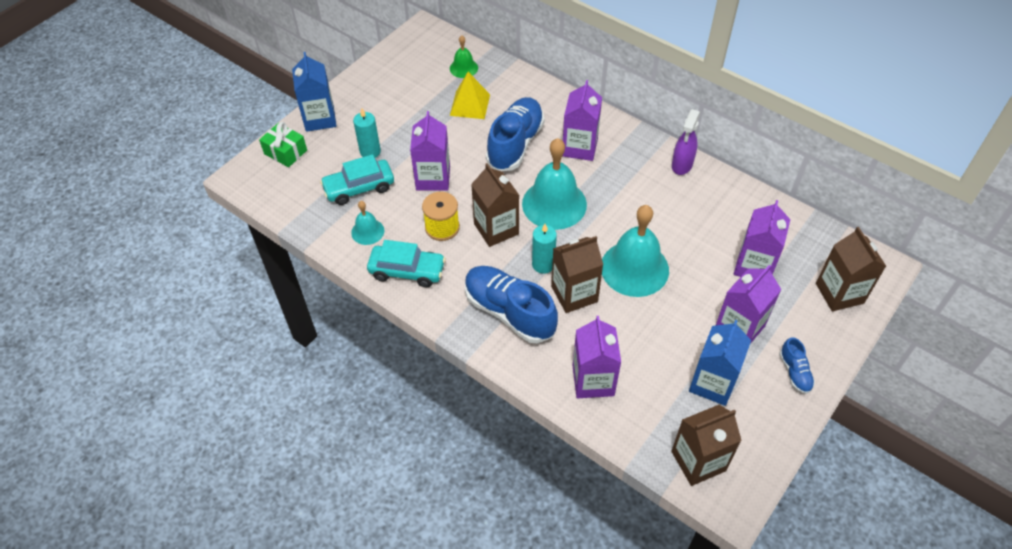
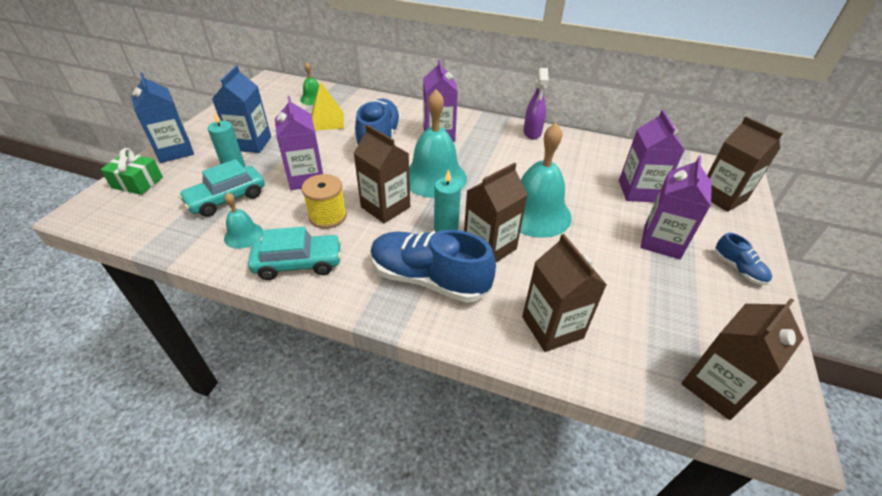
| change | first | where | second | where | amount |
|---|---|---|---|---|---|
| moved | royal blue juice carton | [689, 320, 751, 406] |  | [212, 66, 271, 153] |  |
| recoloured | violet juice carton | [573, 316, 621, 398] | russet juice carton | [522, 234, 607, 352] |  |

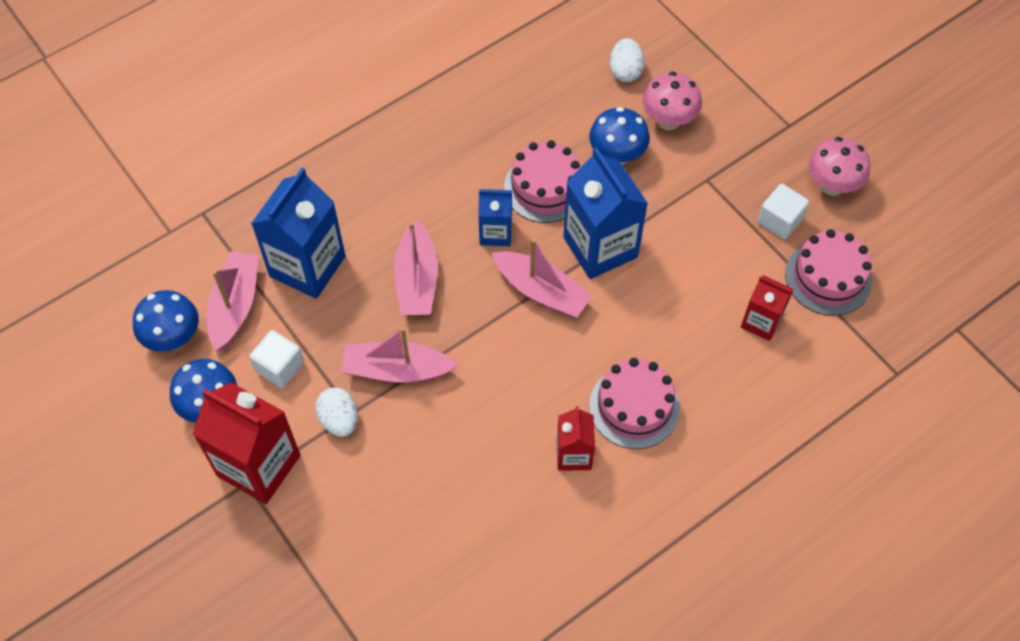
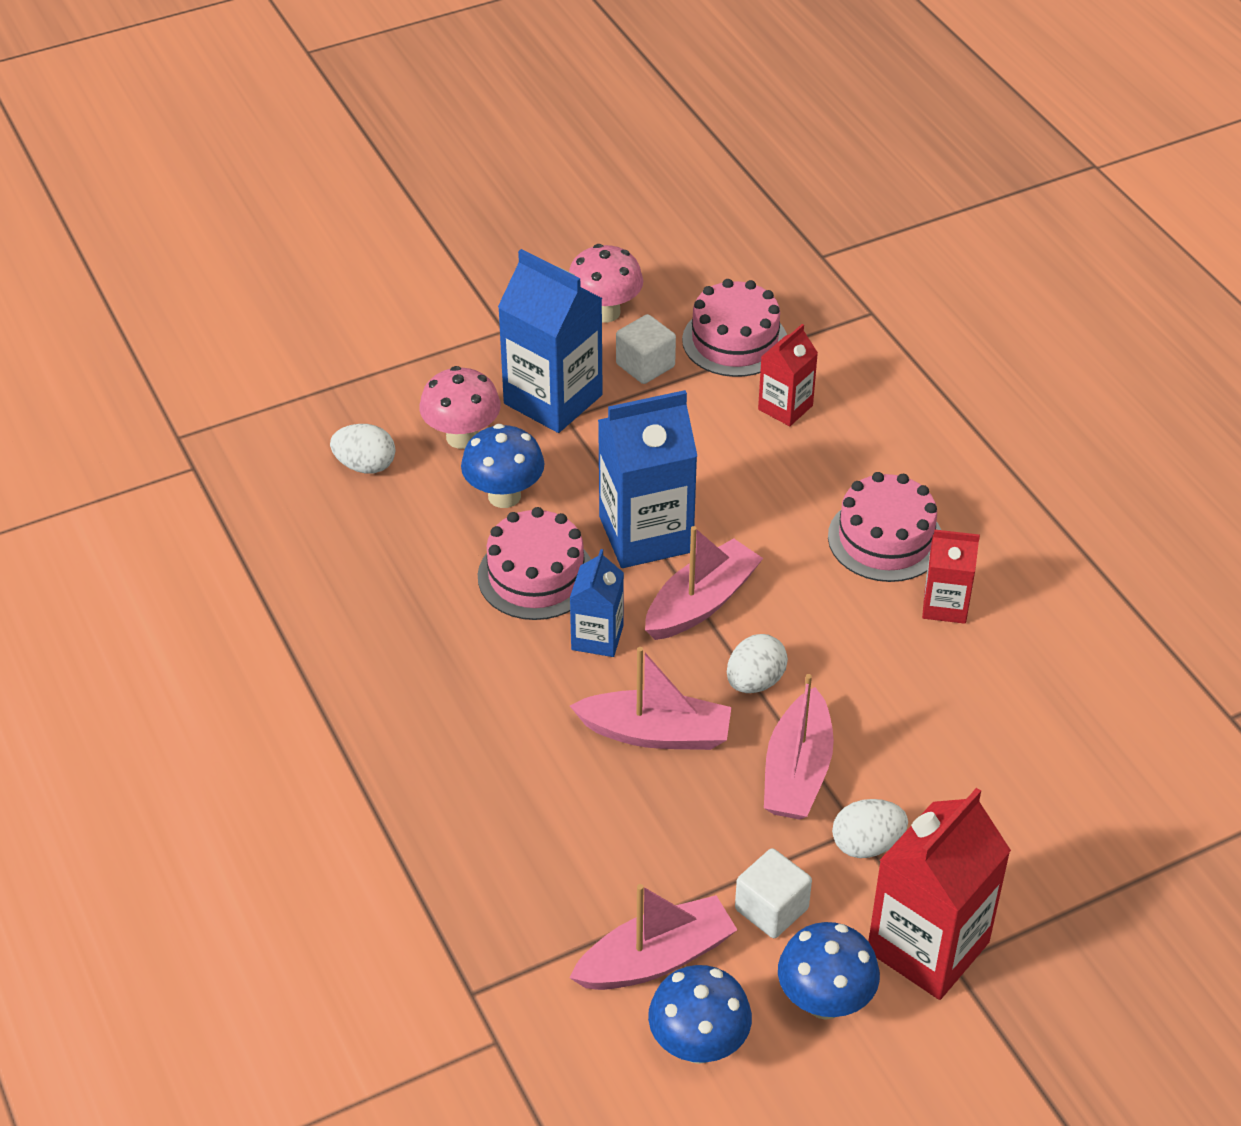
| change | first | where | second | where | amount |
|---|---|---|---|---|---|
| moved | royal blue juice carton | [251, 168, 345, 299] |  | [498, 249, 603, 433] |  |
| turned | rosy toy boat | [207, 251, 259, 351] |  | [569, 884, 737, 990] | 135 degrees clockwise |
| added |  |  | white egg | [727, 634, 788, 693] |  |

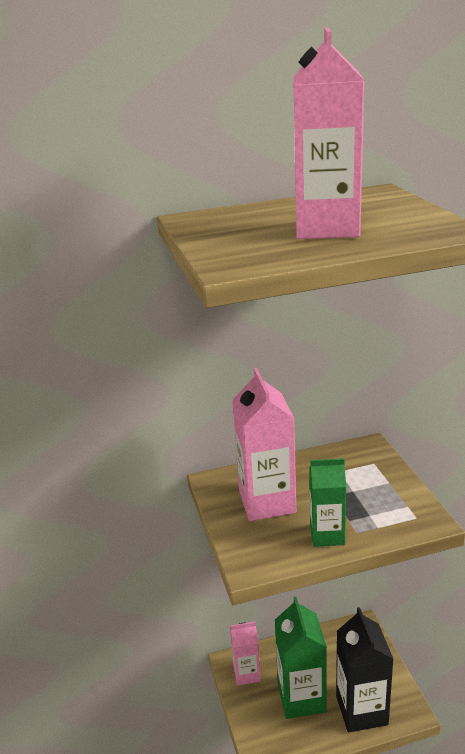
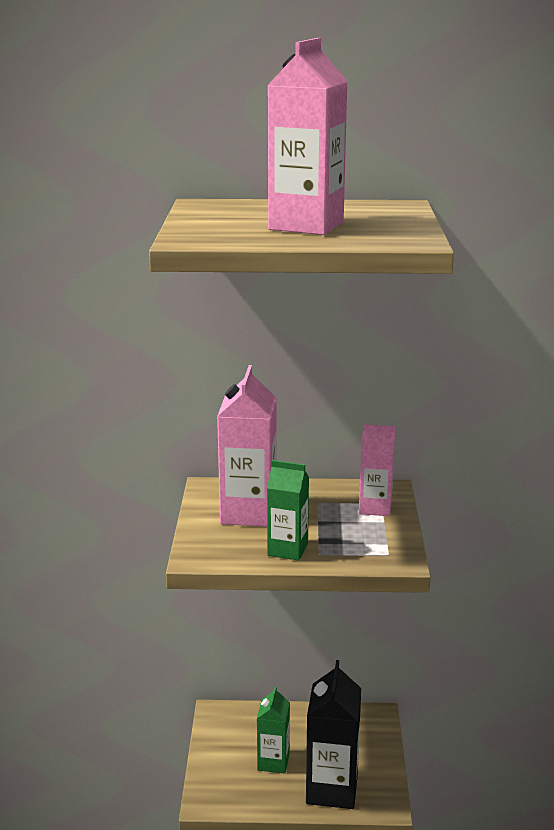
| change | first | where | second | where | amount |
|---|---|---|---|---|---|
| resized | leaf-green juice carton | [275, 597, 327, 719] |  | [257, 686, 290, 774] | x0.61 |
| moved | rosy juice carton | [230, 622, 261, 685] |  | [359, 424, 395, 516] |  |

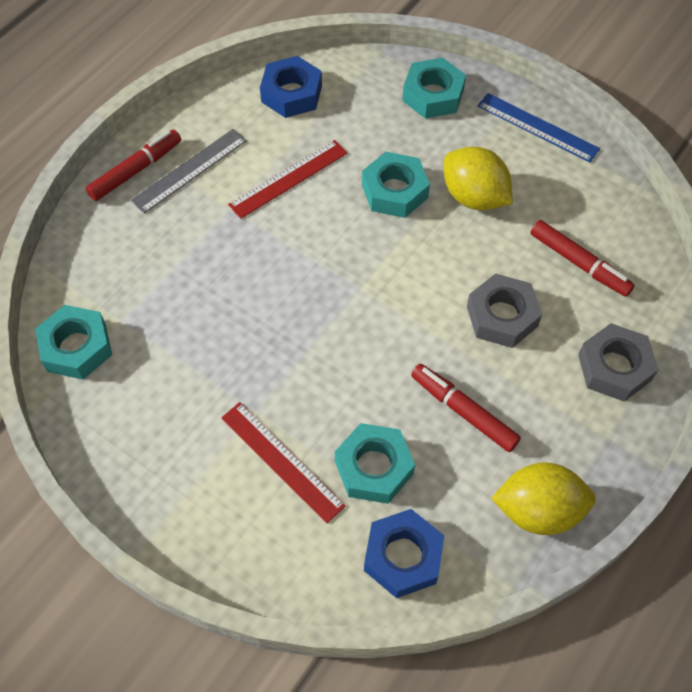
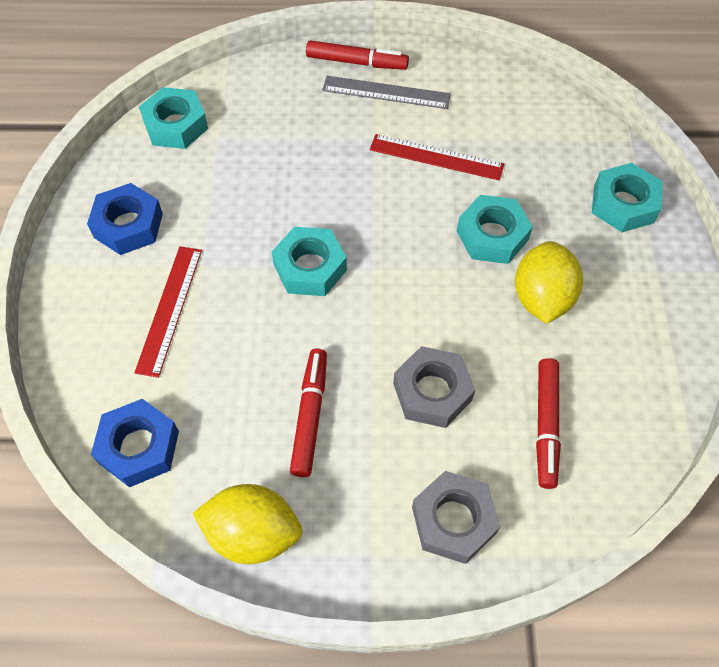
| change | first | where | second | where | amount |
|---|---|---|---|---|---|
| moved | royal blue hexagon nut | [260, 56, 322, 118] |  | [87, 183, 163, 255] |  |
| turned | yellow toy lemon | [491, 462, 596, 535] |  | [192, 484, 302, 564] | 45 degrees counterclockwise |
| moved | aqua hexagon nut | [335, 423, 415, 504] |  | [272, 227, 347, 296] |  |
| removed | royal blue straightedge | [477, 93, 600, 163] |  |  |  |

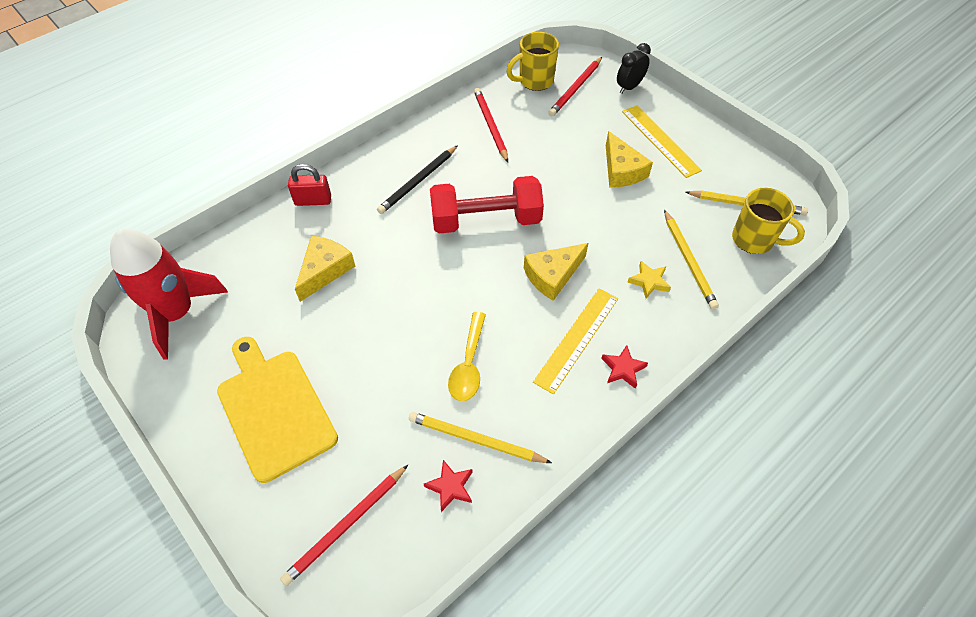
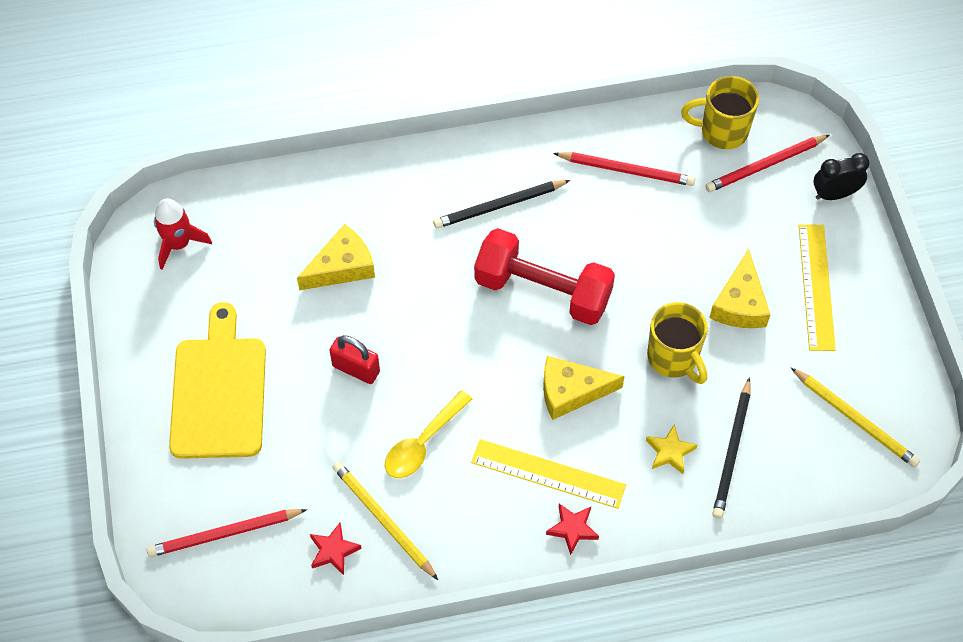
| change | first | where | second | where | amount |
|---|---|---|---|---|---|
| resized | red toy rocket | [110, 229, 228, 360] |  | [154, 198, 212, 270] | x0.57 |
| moved | red small lock | [288, 164, 331, 206] |  | [329, 335, 380, 384] |  |
| turned | yellow straightedge | [533, 289, 618, 394] |  | [471, 439, 626, 509] | 45 degrees clockwise |
| turned | red wooden pencil | [474, 88, 508, 162] |  | [553, 152, 695, 186] | 90 degrees clockwise |
| moved | yellow mug | [732, 188, 805, 254] |  | [647, 302, 708, 384] |  |
| recoloured | yellow wooden pencil | [664, 210, 719, 309] | ebony wooden pencil | [712, 377, 750, 519] |  |

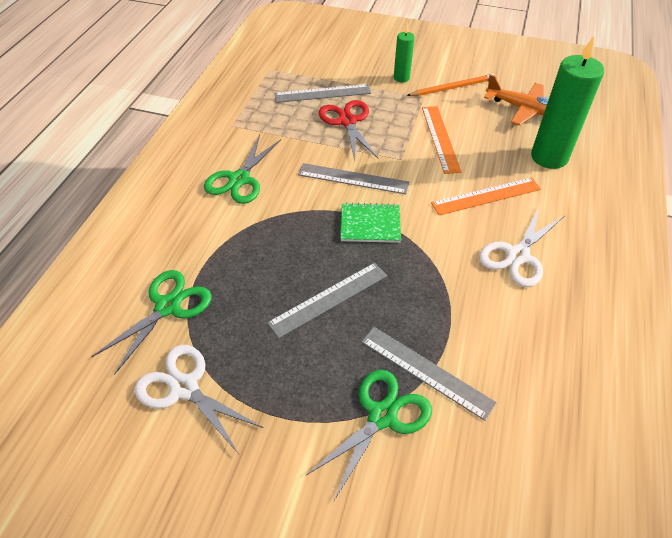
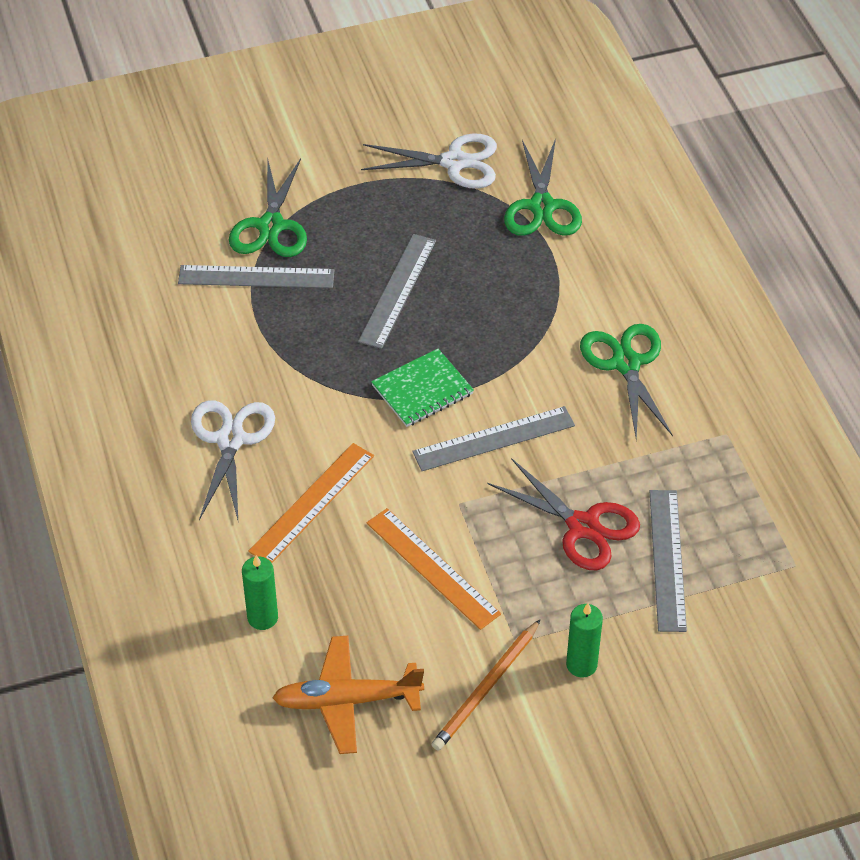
| change | first | where | second | where | amount |
|---|---|---|---|---|---|
| resized | leaf-green candle | [531, 36, 604, 169] |  | [242, 555, 278, 630] | x0.51 |
| turned | gray straightedge | [274, 84, 371, 103] |  | [650, 490, 687, 632] | 45 degrees counterclockwise |

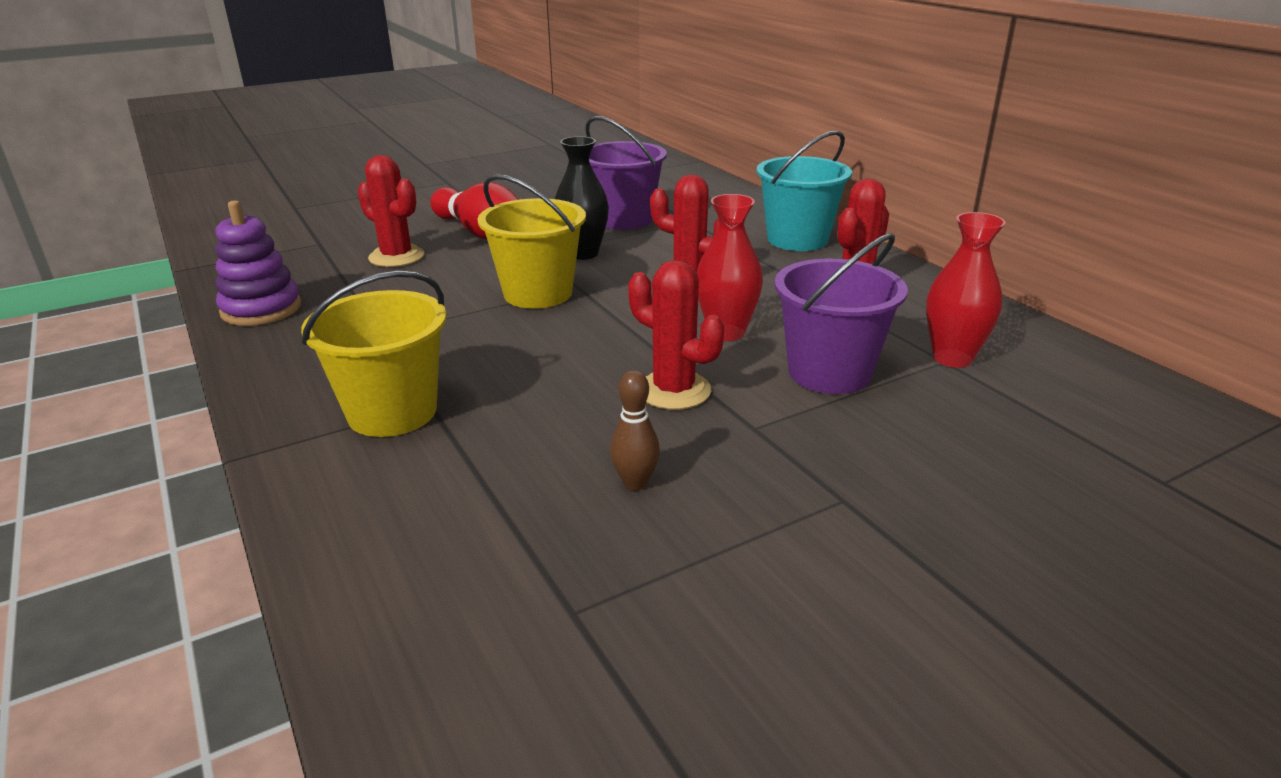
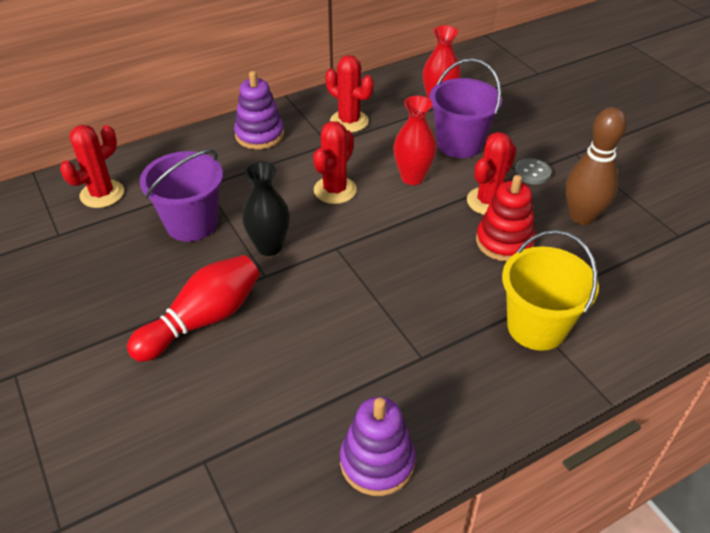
| change | first | where | second | where | amount |
|---|---|---|---|---|---|
| moved | red prickly plant | [357, 155, 424, 267] |  | [60, 125, 124, 208] |  |
| replaced | aqua bucket | [757, 130, 852, 251] | violet ring stacker | [234, 71, 284, 149] |  |
| added |  |  | red ring stacker | [476, 175, 535, 262] |  |
| added |  |  | gray sewing button | [515, 158, 551, 184] |  |
| resized | russet bowling pin | [610, 370, 660, 490] |  | [565, 107, 627, 225] | x1.93 |
| removed | yellow bucket | [477, 174, 586, 309] |  |  |  |

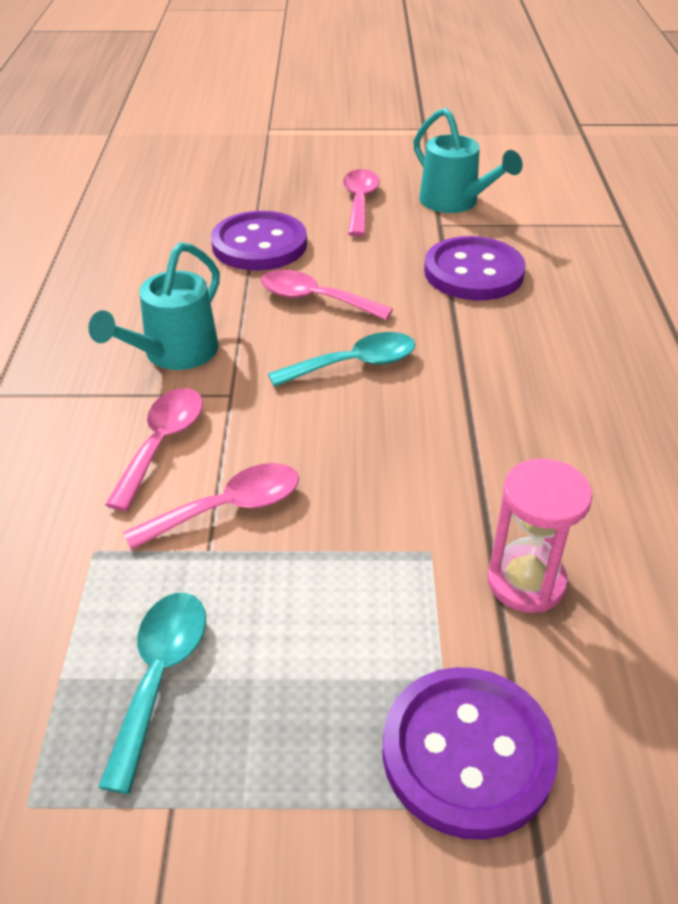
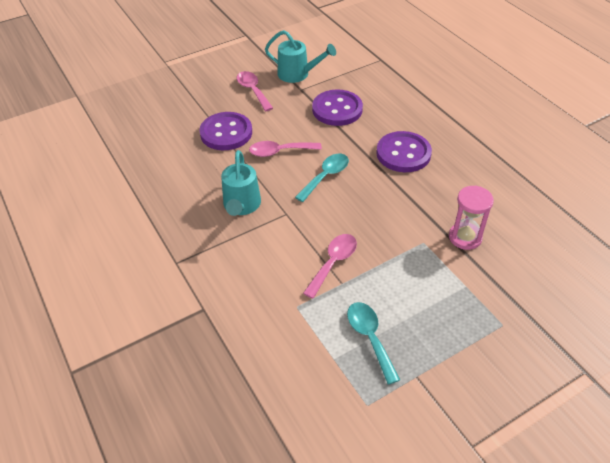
| change | first | where | second | where | amount |
|---|---|---|---|---|---|
| moved | violet sewing button | [383, 667, 559, 840] |  | [376, 131, 432, 172] |  |
| removed | rosy spoon | [105, 388, 203, 511] |  |  |  |

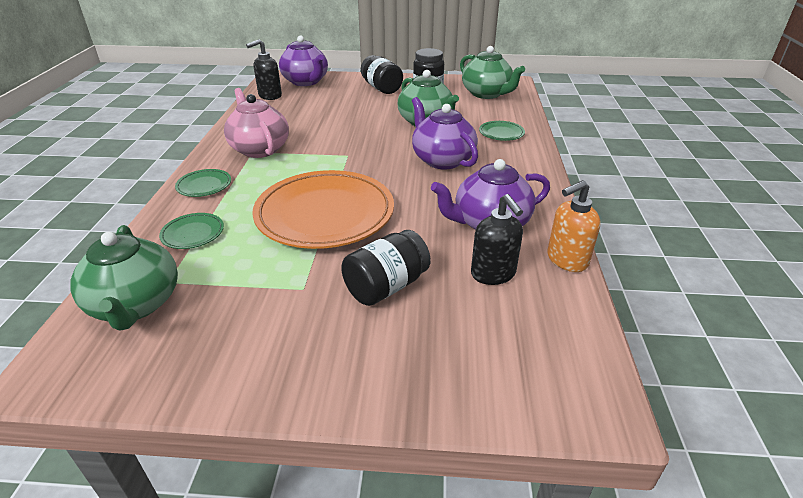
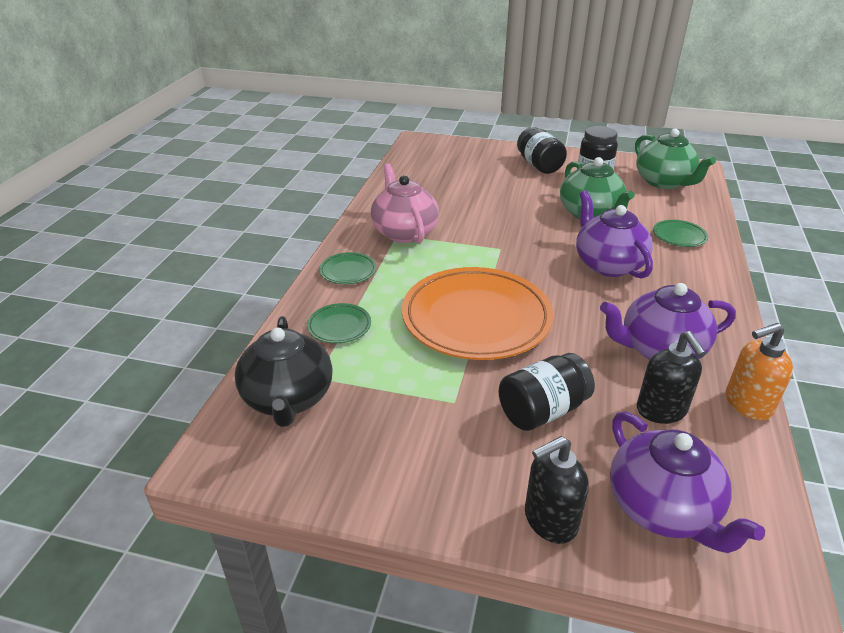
| change | first | where | second | where | amount |
|---|---|---|---|---|---|
| recoloured | leaf-green teapot | [70, 225, 178, 330] | ebony teapot | [235, 316, 333, 427] |  |
| moved | ebony pump bottle | [246, 39, 282, 100] |  | [525, 436, 589, 544] |  |
| moved | violet teapot | [279, 36, 328, 86] |  | [610, 412, 765, 553] |  |

